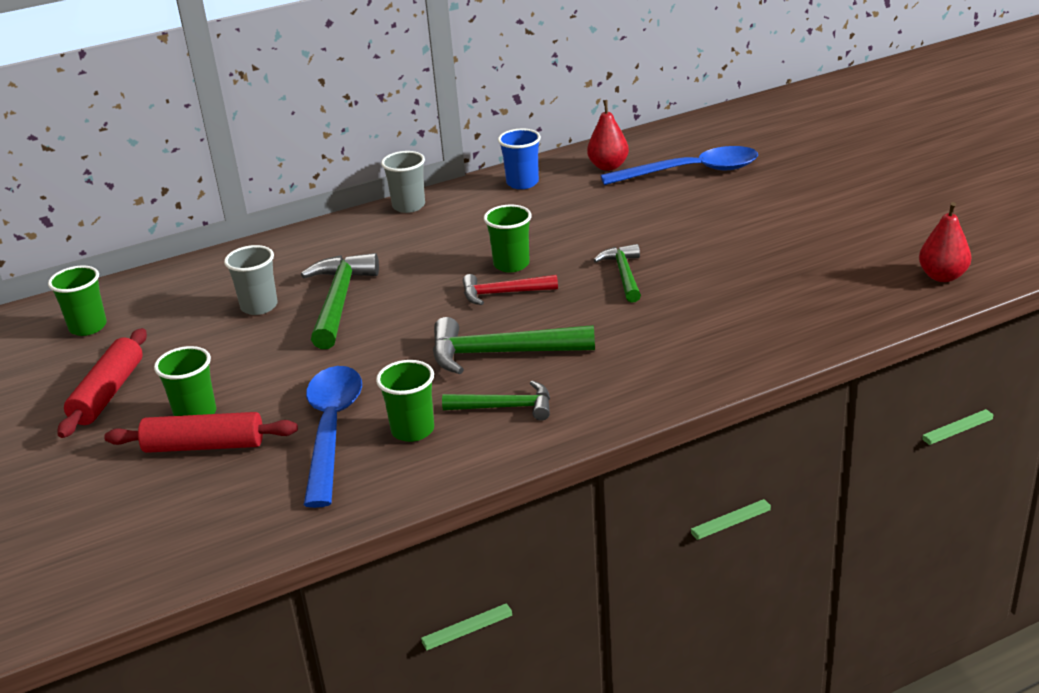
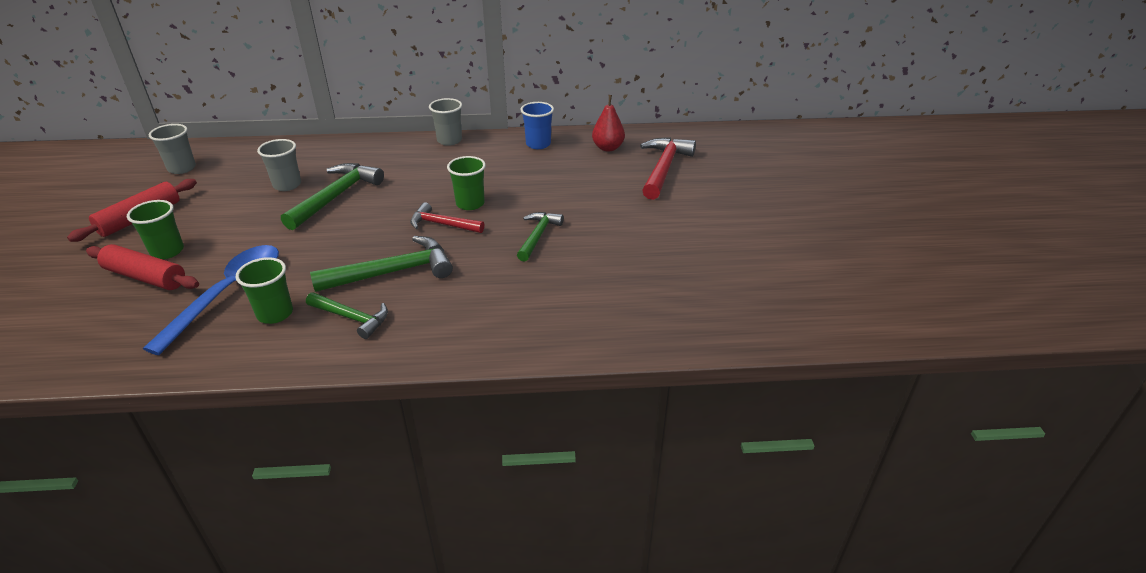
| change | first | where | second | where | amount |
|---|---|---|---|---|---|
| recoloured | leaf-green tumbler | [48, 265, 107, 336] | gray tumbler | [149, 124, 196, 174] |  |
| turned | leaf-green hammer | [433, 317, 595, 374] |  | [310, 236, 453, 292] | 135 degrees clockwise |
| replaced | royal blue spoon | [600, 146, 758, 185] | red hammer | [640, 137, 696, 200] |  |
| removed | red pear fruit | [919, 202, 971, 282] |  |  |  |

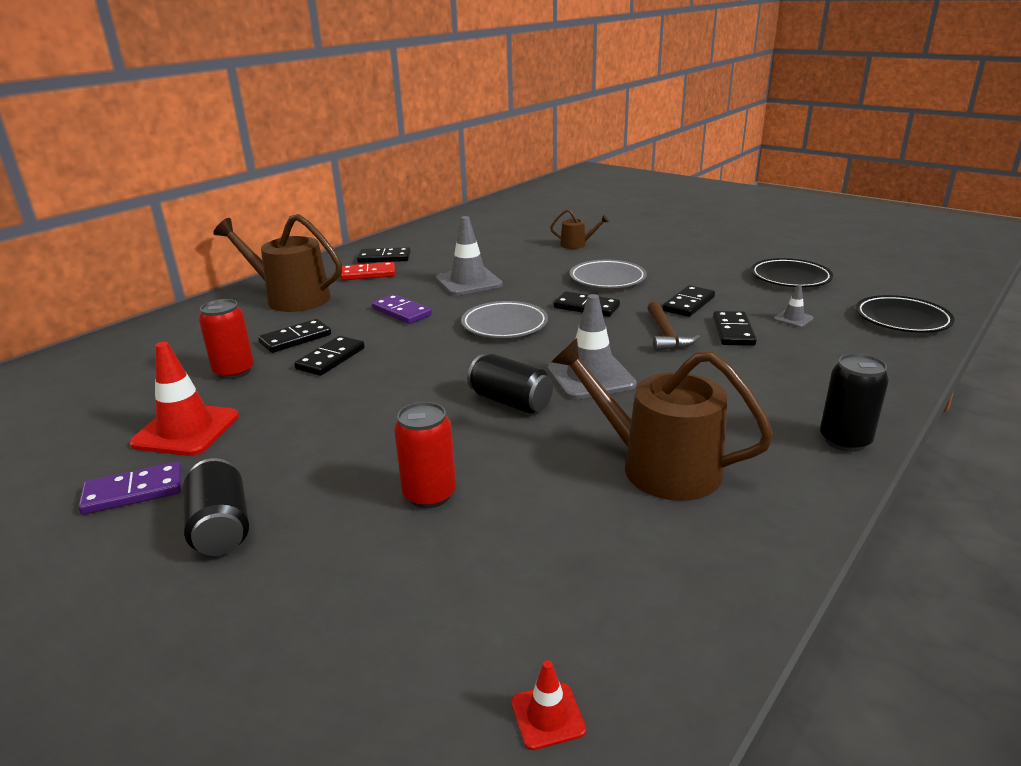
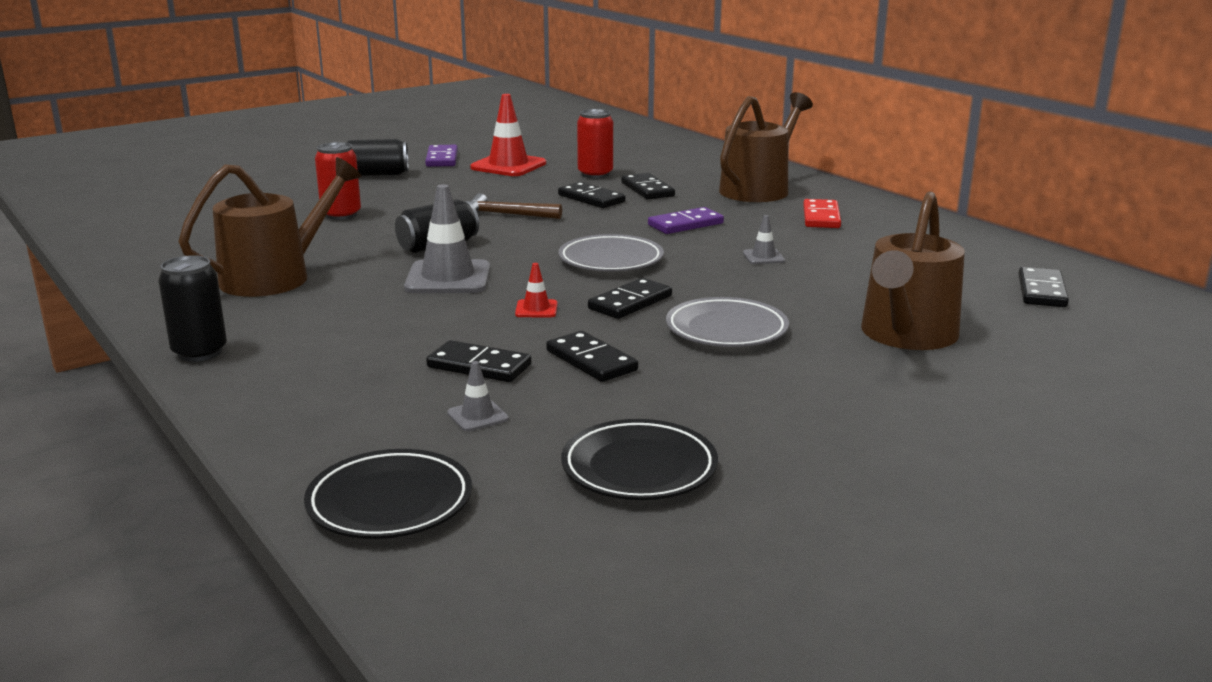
| change | first | where | second | where | amount |
|---|---|---|---|---|---|
| moved | russet hammer | [647, 301, 700, 351] |  | [470, 193, 562, 219] |  |
| moved | red traffic cone | [511, 660, 586, 750] |  | [515, 263, 558, 317] |  |
| resized | gray traffic cone | [436, 216, 503, 296] |  | [743, 215, 785, 264] | x0.48 |
| resized | russet sprinkling can | [550, 209, 609, 249] |  | [861, 191, 965, 350] | x2.10 |
| moved | ebony domino | [357, 247, 411, 263] |  | [1019, 267, 1069, 307] |  |

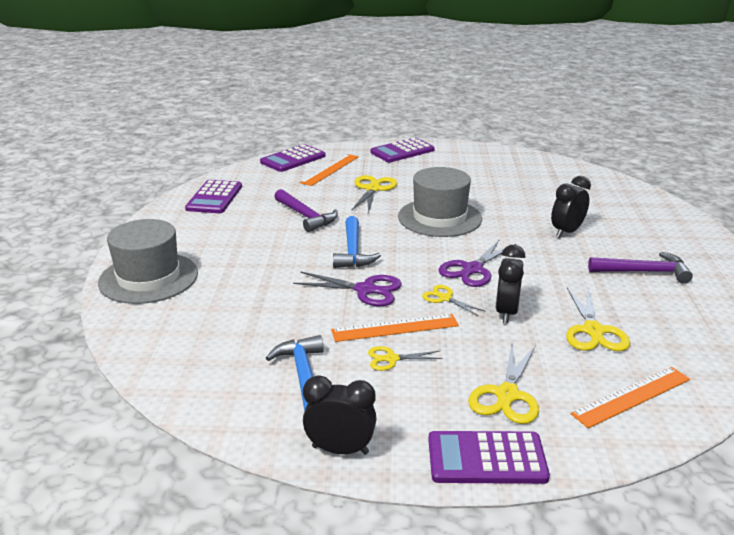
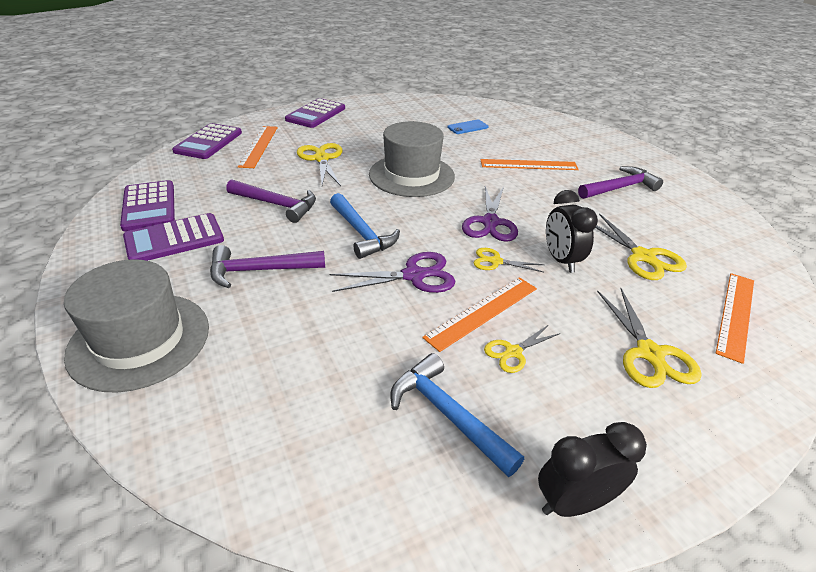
| change | first | where | second | where | amount |
|---|---|---|---|---|---|
| moved | violet calculator | [428, 431, 550, 484] |  | [123, 213, 224, 261] |  |
| added |  |  | violet hammer | [210, 245, 325, 288] |  |
| added |  |  | royal blue phone | [447, 120, 489, 134] |  |
| replaced | ebony bedside clock | [551, 176, 591, 238] | bright orange straightedge | [480, 159, 579, 170] |  |

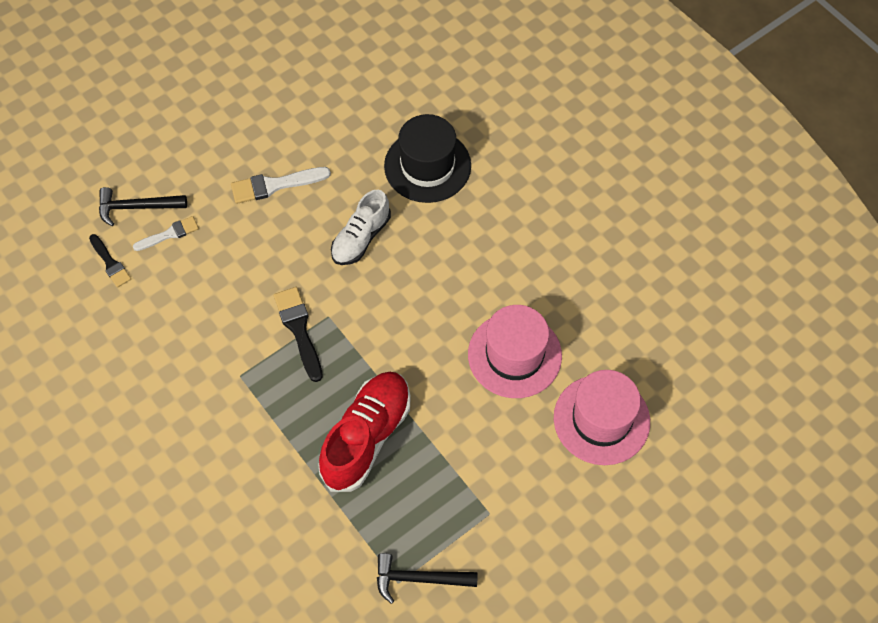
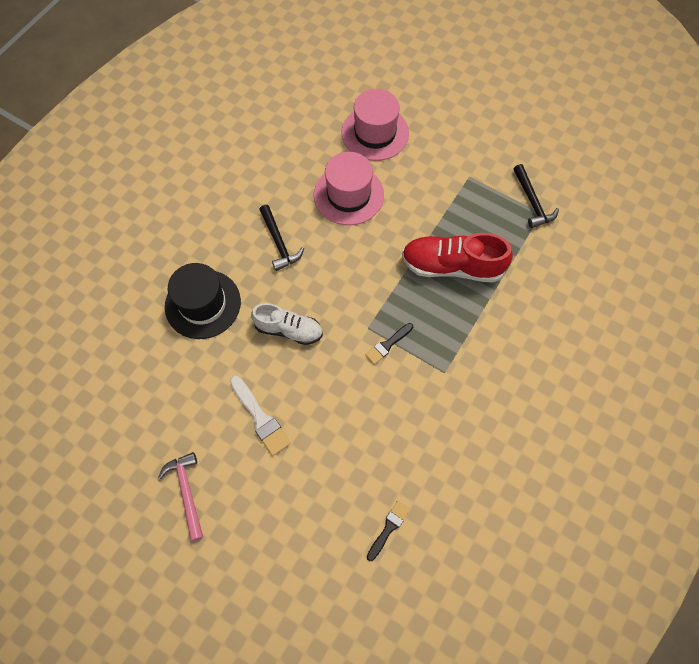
| change | first | where | second | where | amount |
|---|---|---|---|---|---|
| added |  |  | rosy hammer | [158, 452, 203, 541] |  |
| moved | ebony hammer | [99, 187, 187, 226] |  | [259, 205, 304, 271] |  |
| resized | ebony paintbrush | [274, 287, 323, 382] |  | [365, 323, 413, 364] | x0.66 |
| removed | white paintbrush | [133, 216, 199, 251] |  |  |  |

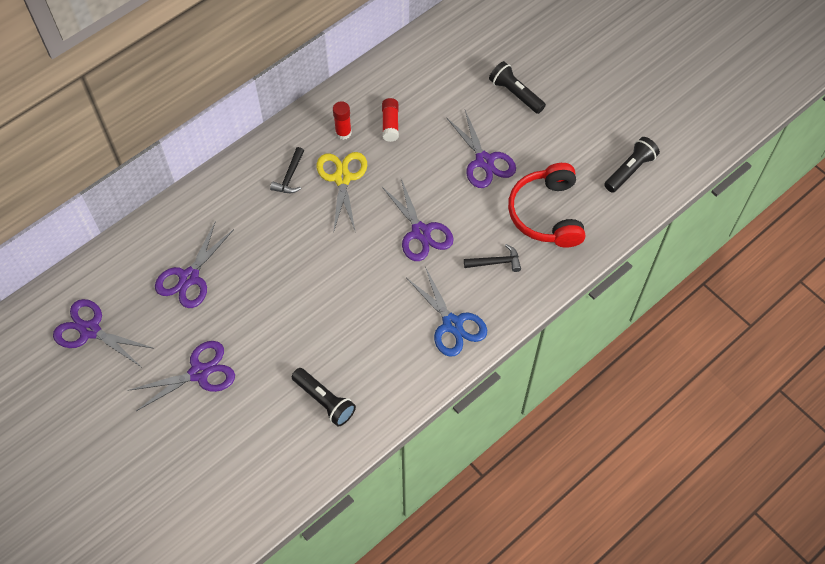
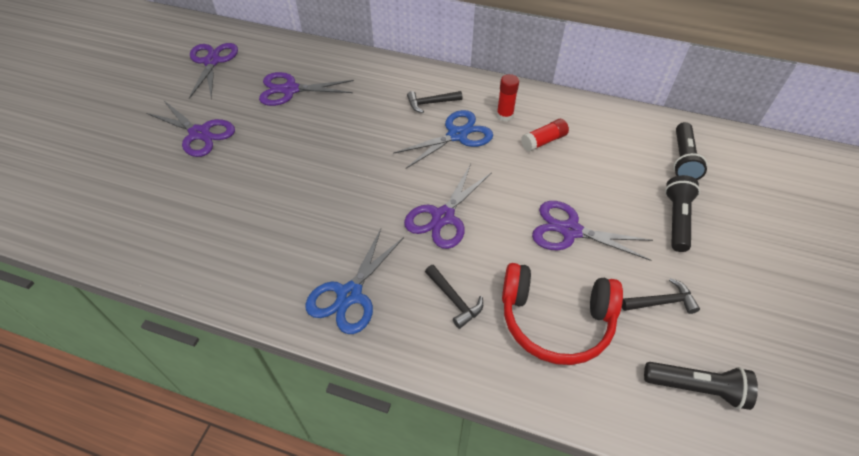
| change | first | where | second | where | amount |
|---|---|---|---|---|---|
| recoloured | yellow scissors | [317, 152, 367, 233] | royal blue scissors | [393, 110, 493, 169] |  |
| turned | red over-ear headphones | [508, 163, 585, 248] |  | [502, 263, 623, 365] | 135 degrees counterclockwise |
| turned | violet scissors | [446, 110, 516, 188] |  | [532, 201, 653, 261] | 75 degrees clockwise |
| added |  |  | ebony hammer | [622, 278, 700, 314] |  |
| moved | ebony flashlight | [292, 368, 356, 427] |  | [673, 122, 707, 180] |  |

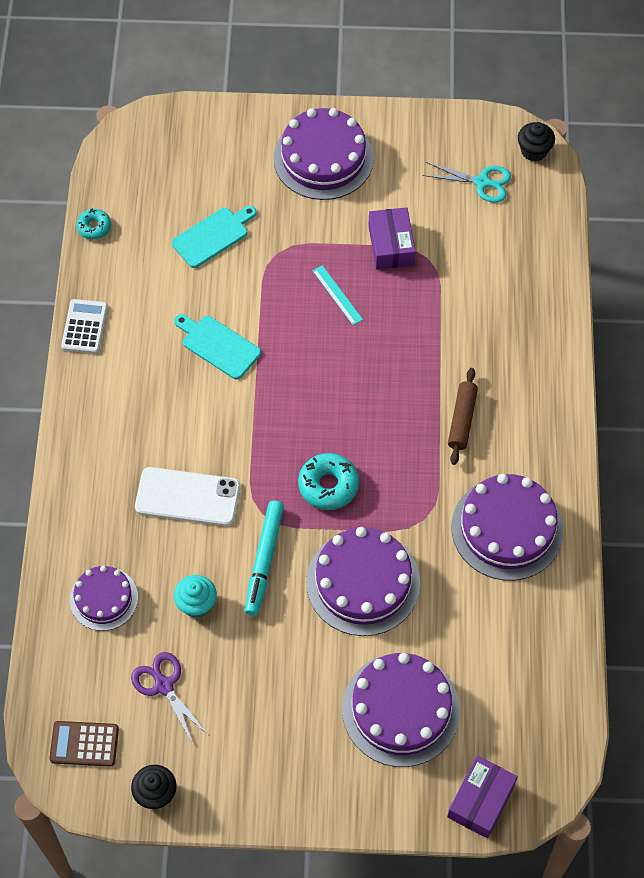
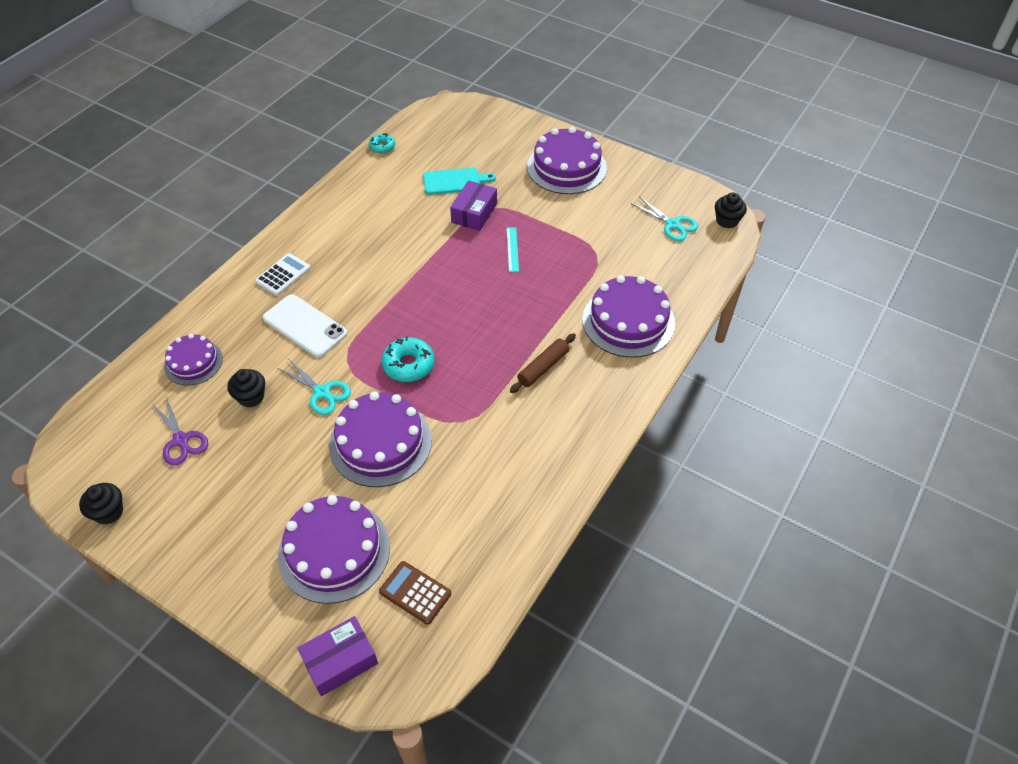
| change | first | where | second | where | amount |
|---|---|---|---|---|---|
| turned | violet scissors | [131, 652, 209, 744] |  | [152, 397, 208, 466] | 150 degrees clockwise |
| recoloured | aqua fairy cake | [174, 575, 217, 618] | ebony fairy cake | [227, 369, 265, 407] |  |
| moved | white calculator | [61, 299, 108, 354] |  | [255, 253, 311, 296] |  |
| replaced | aqua marker pen | [245, 501, 284, 616] | aqua scissors | [277, 359, 351, 415] |  |
| moved | russet calculator | [49, 721, 119, 766] |  | [379, 561, 451, 625] |  |
| moved | violet box | [368, 207, 416, 270] |  | [450, 180, 497, 231] |  |
| moved | violet layer cake | [451, 474, 564, 581] |  | [582, 275, 675, 358] |  |
| removed | aqua bread board | [174, 314, 261, 379] |  |  |  |

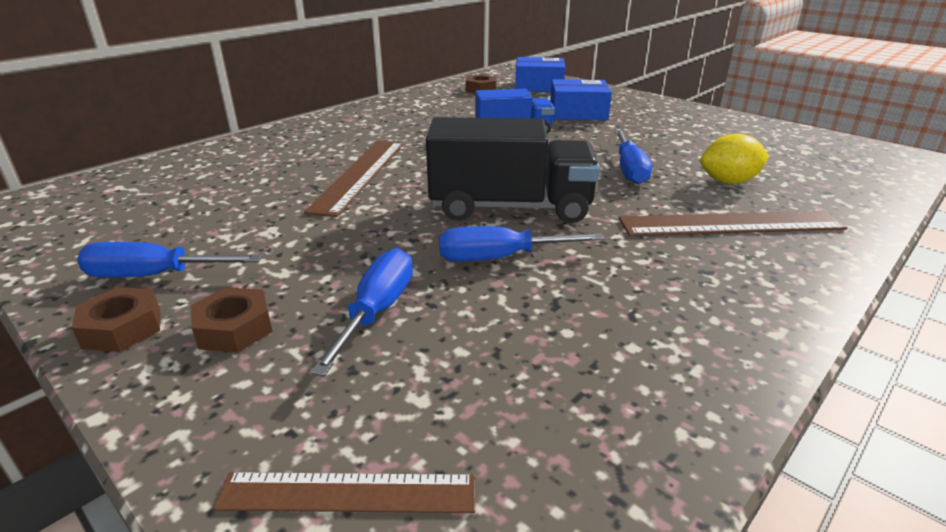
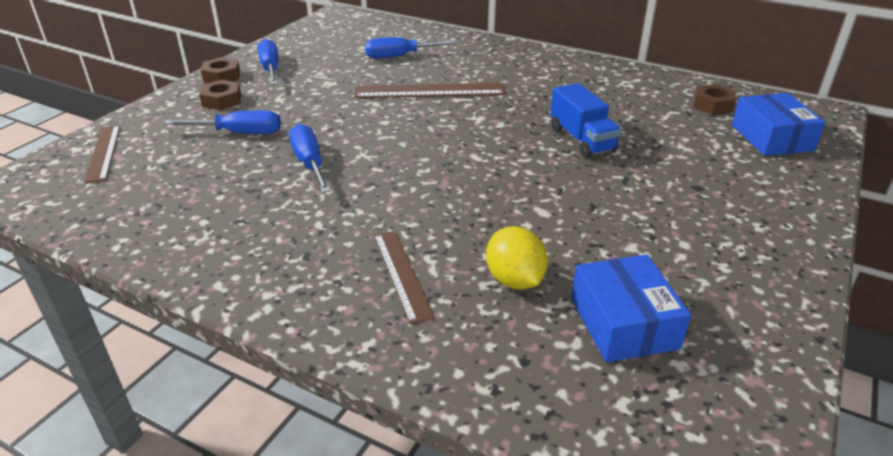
| change | first | where | second | where | amount |
|---|---|---|---|---|---|
| moved | royal blue hand screwdriver | [615, 130, 652, 184] |  | [365, 37, 457, 58] |  |
| resized | russet straightedge | [619, 211, 847, 236] |  | [374, 231, 434, 324] | x0.63 |
| moved | royal blue box | [550, 79, 612, 120] |  | [571, 255, 691, 362] |  |
| removed | ebony toy truck | [426, 117, 600, 223] |  |  |  |

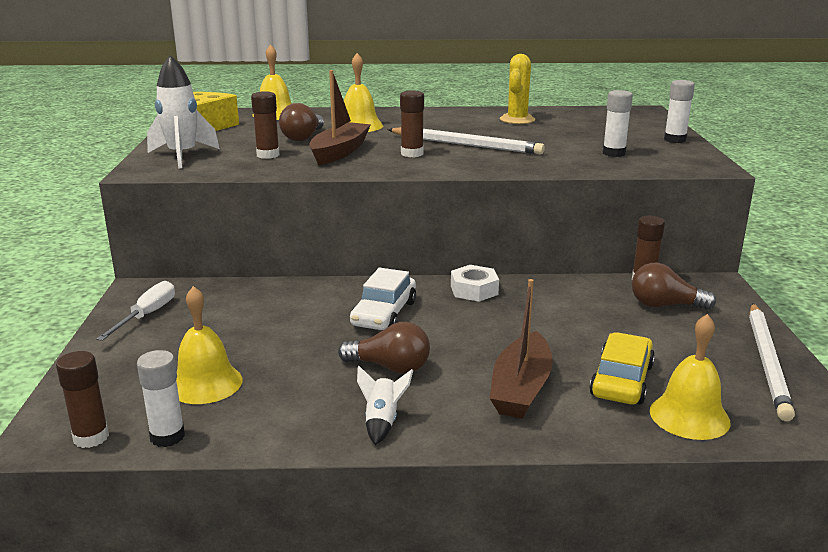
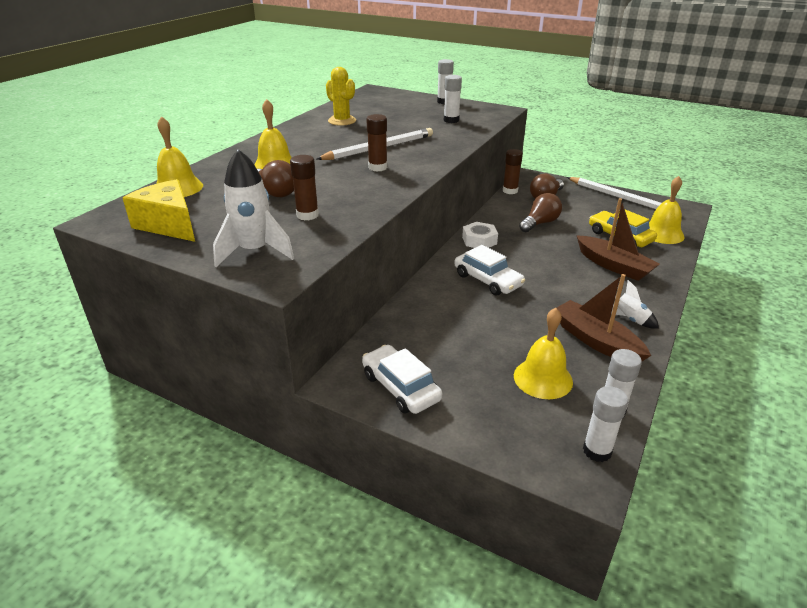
| change | first | where | second | where | amount |
|---|---|---|---|---|---|
| replaced | white hand screwdriver | [96, 281, 175, 341] | white car | [362, 345, 442, 414] |  |
| moved | russet light bulb | [338, 322, 430, 374] |  | [519, 193, 562, 232] |  |
| moved | russet toy boat | [309, 70, 371, 165] |  | [557, 274, 651, 361] |  |
| recoloured | russet stick of glue | [56, 351, 109, 448] | white stick of glue | [583, 386, 628, 462] |  |

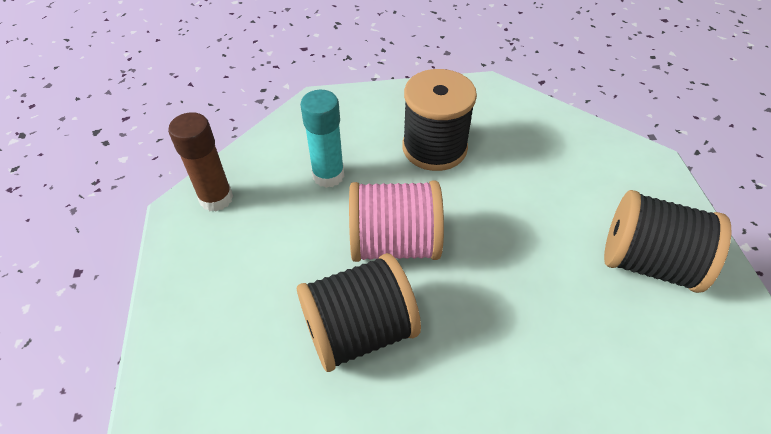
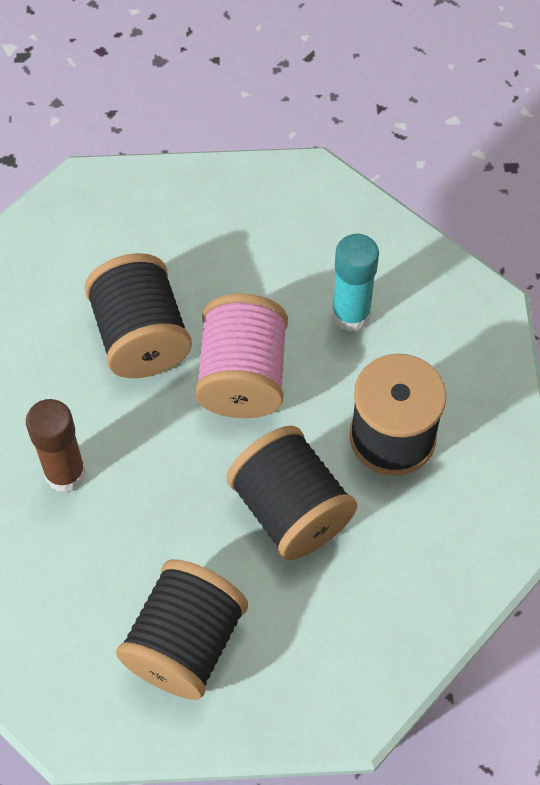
| change | first | where | second | where | amount |
|---|---|---|---|---|---|
| moved | russet stick of glue | [168, 112, 233, 211] |  | [26, 399, 86, 493] |  |
| added |  |  | ebony bobbin | [226, 426, 357, 560] |  |

